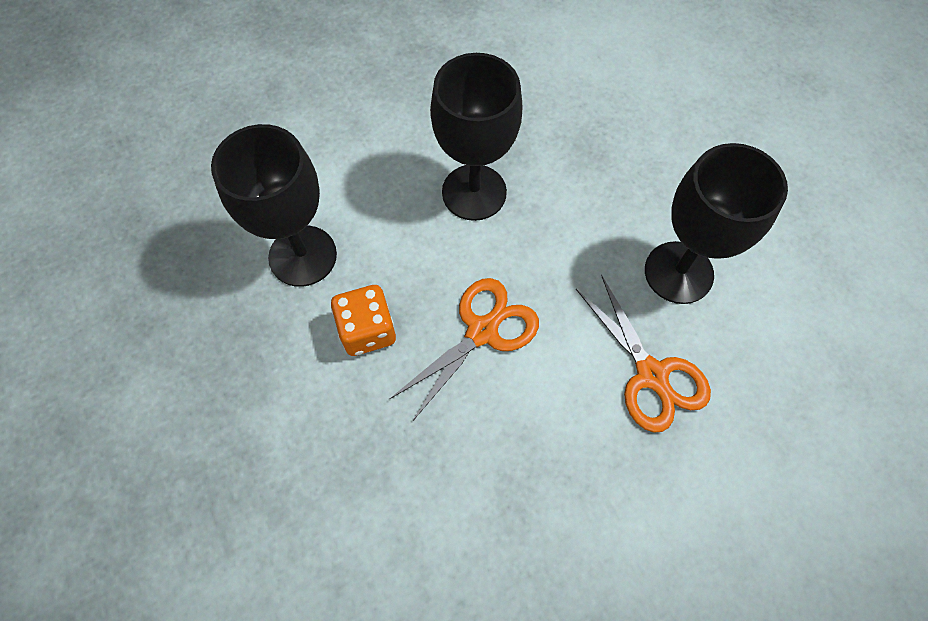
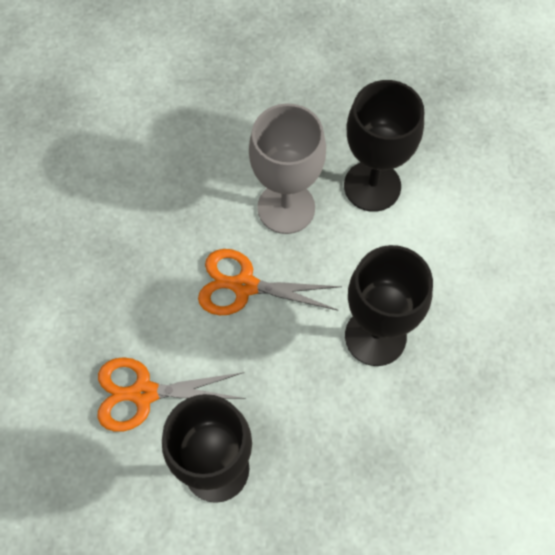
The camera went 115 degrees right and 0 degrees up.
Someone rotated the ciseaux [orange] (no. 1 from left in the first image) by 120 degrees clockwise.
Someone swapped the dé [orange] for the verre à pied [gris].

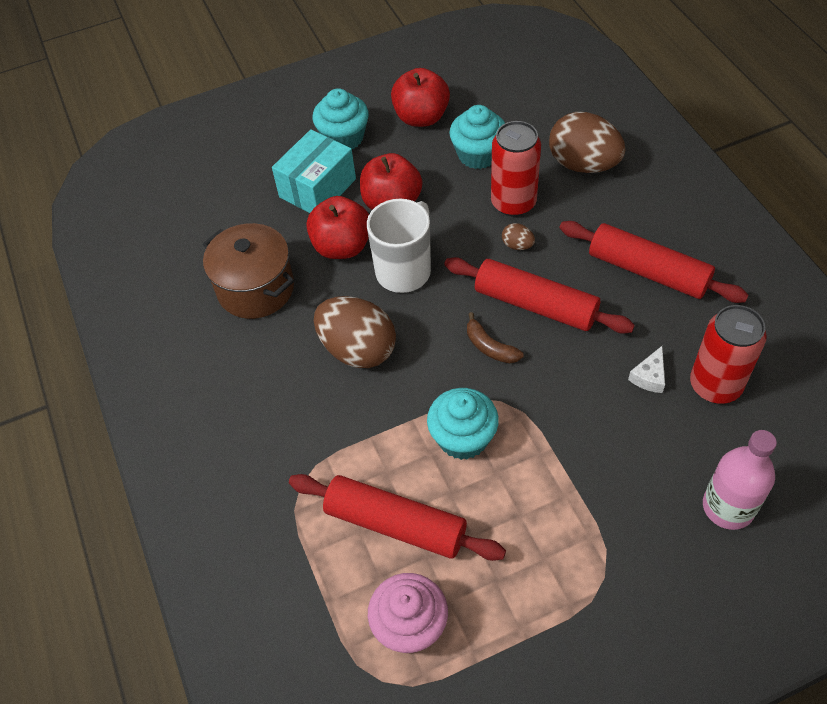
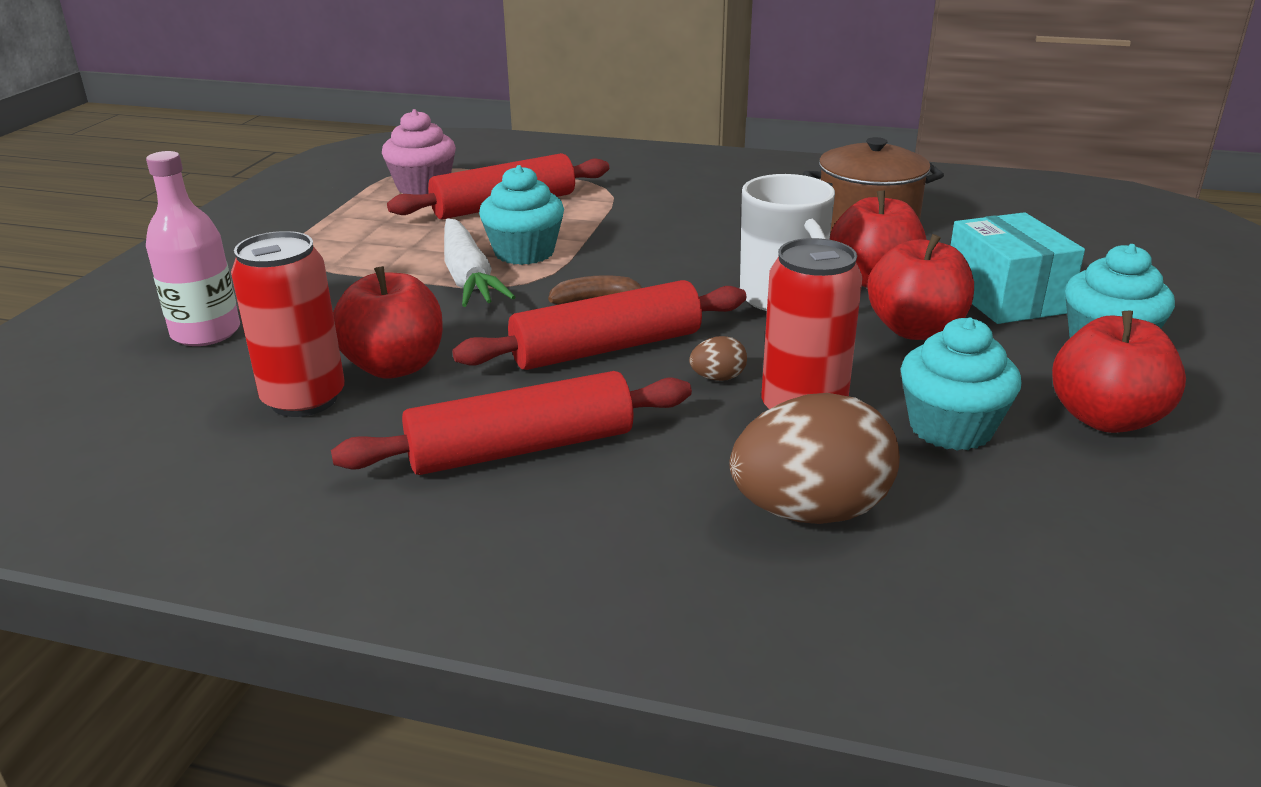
The camera went 125 degrees right and 25 degrees down.
Someone took away the œuf [marron] (no. 1 from left).
Someone swapped the fromage [blanc] for the pomme [rouge] (no. 1 from left).
Someone put down the carotte [blanc].

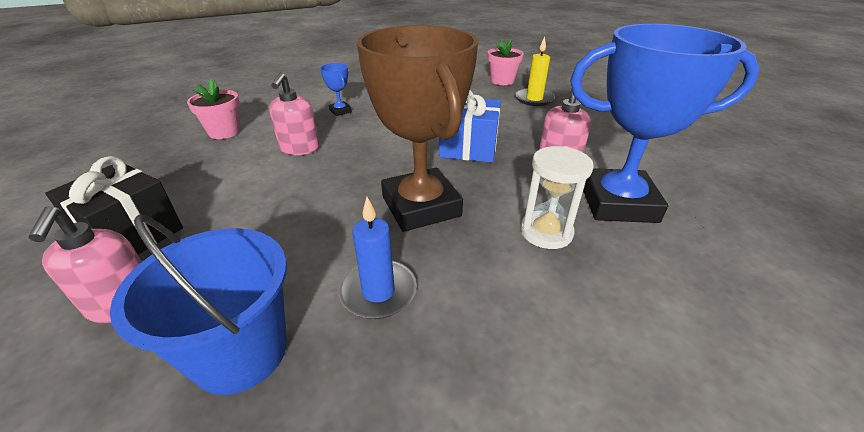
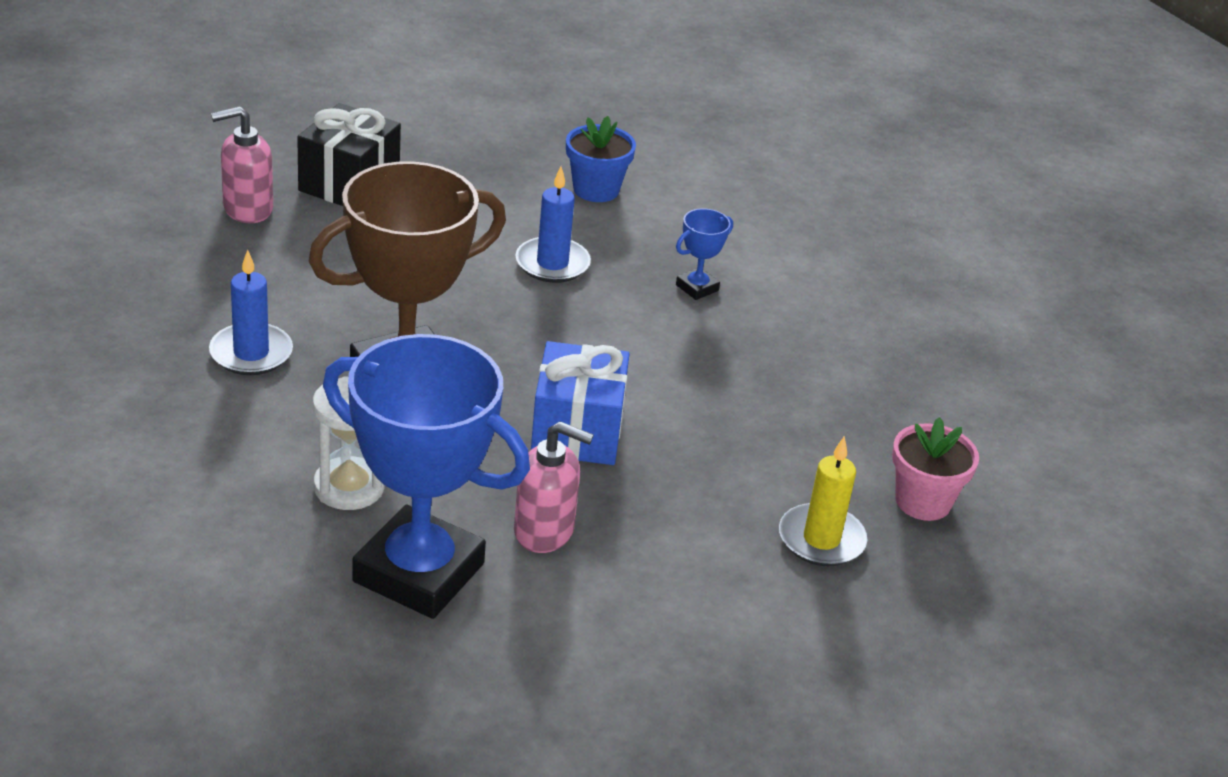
The camera went 80 degrees right and 0 degrees up.
Someone rotated the trophée [bleu] (no. 2 from left in the first image) by 60 degrees counterclockwise.
Someone swapped the distributeur de savon [rose] (no. 2 from left) for the bougie [bleu] (no. 2 from left).
Someone repainted the pot de fleurs [rose] (no. 1 from left), which became the pot de fleurs [bleu].
Someone took away the seau [bleu].

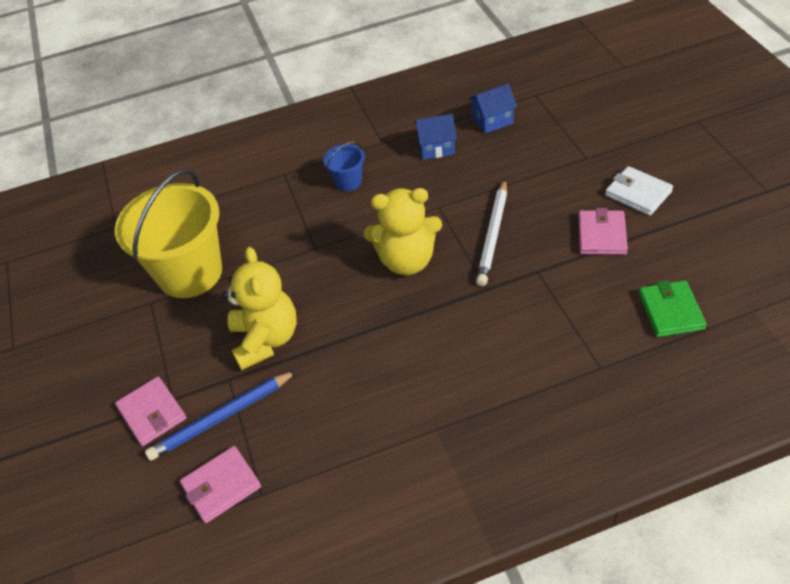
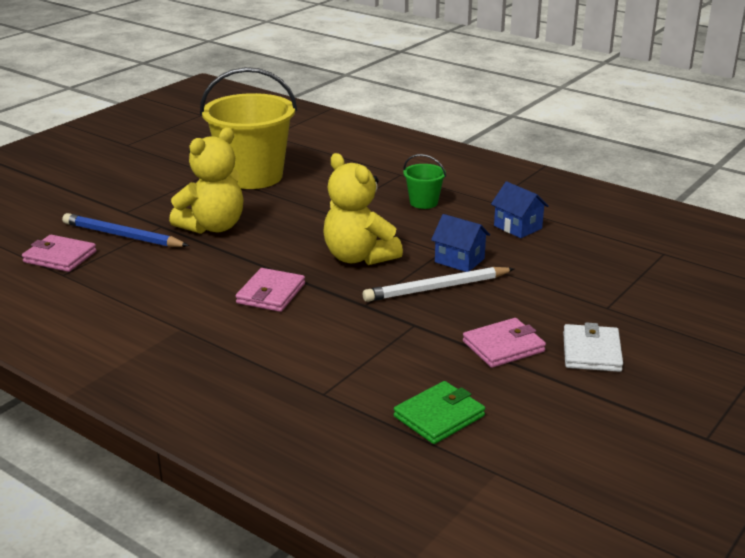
The camera went 50 degrees right and 20 degrees down.
Someone carried the maison [bleu] (no. 2 from left in the first image).
Someone repainted the seau [bleu], which became the seau [vert].
Someone carried the portefeuille [rose] (no. 1 from left in the first image).

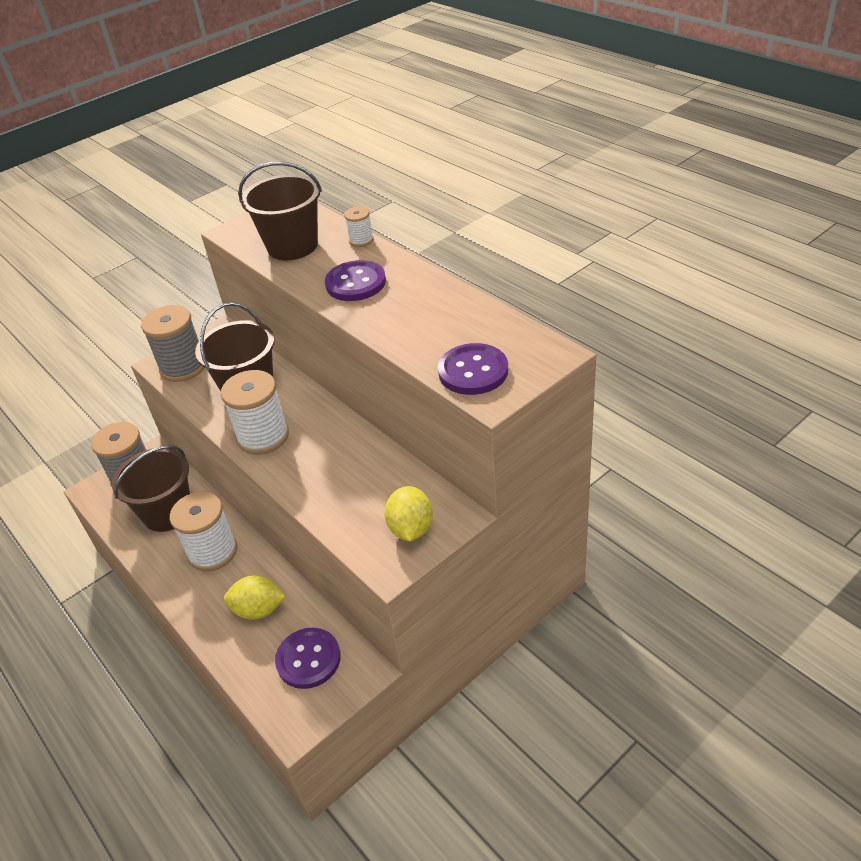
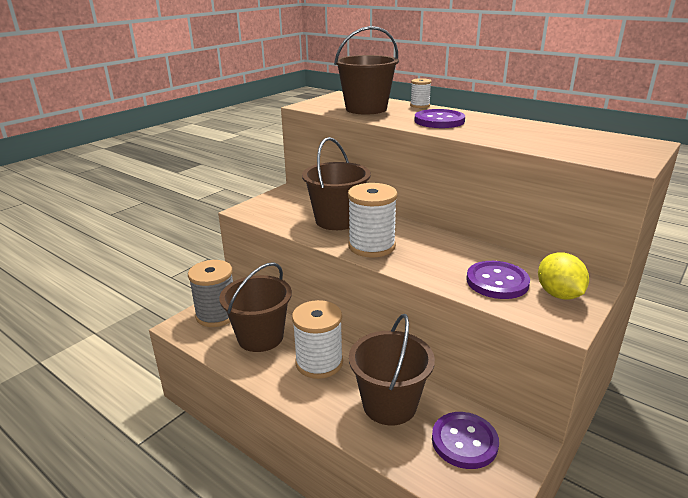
The camera went 15 degrees left and 15 degrees down.
Someone took away the bobine [gris] (no. 2 from left).
Someone carried the bouton [violet] (no. 3 from left).
Someone swapped the citron [jaune] (no. 1 from left) for the seau [marron] (no. 4 from left).

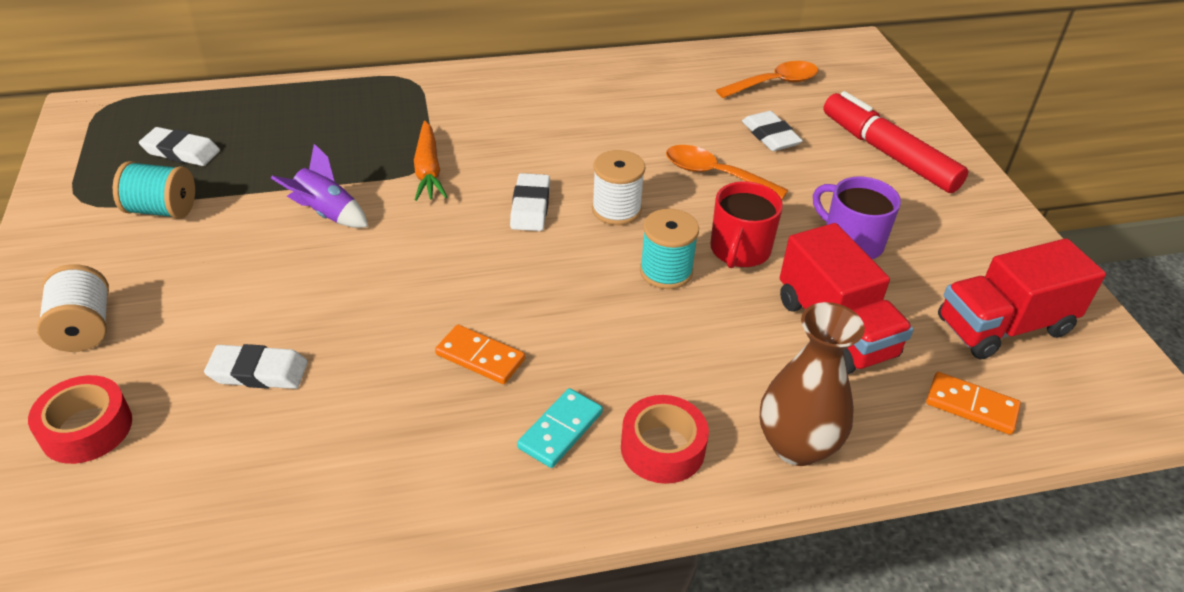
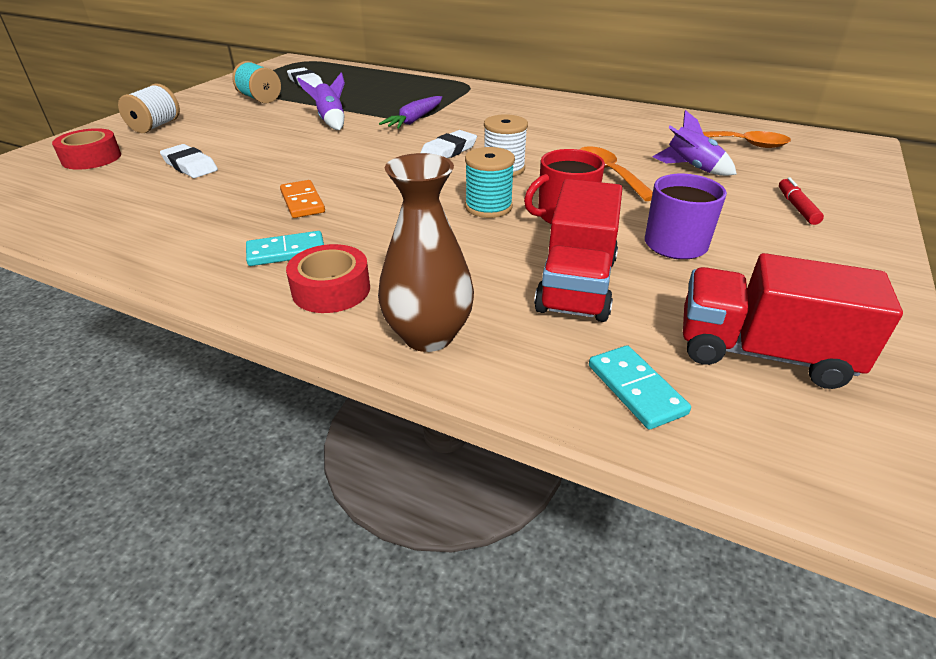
The camera went 40 degrees right and 5 degrees down.
Someone scaled the feutre [rouge] by 0.46.
Someone swapped the gomme [blanc] (no. 4 from left) for the fusée [violet] (no. 2 from left).
Someone repainted the carotte [orange], which became the carotte [violet].
Someone repainted the domino [orange] (no. 2 from left), which became the domino [turquoise] (no. 2 from left).

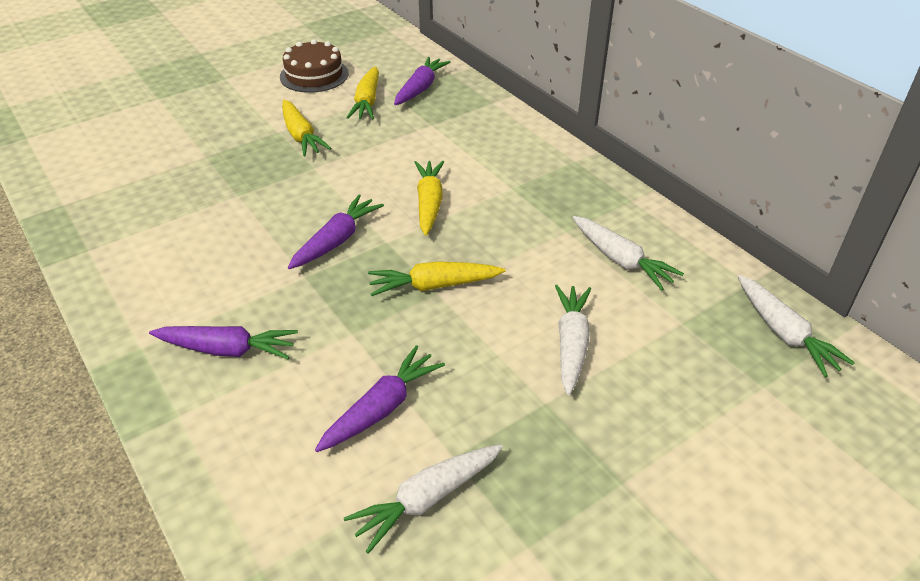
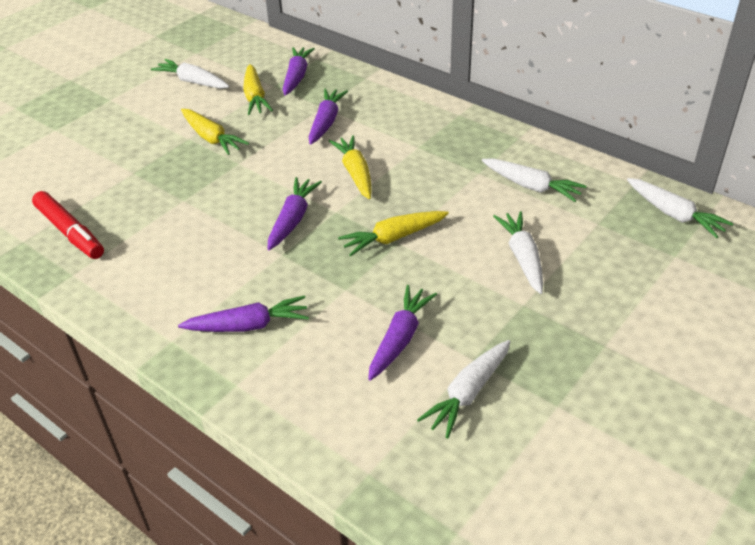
The camera went 15 degrees left and 0 degrees up.
Someone swapped the gâteau [marron] for the carotte [blanc] (no. 1 from left).
Someone put down the carotte [violet] (no. 4 from left).
Someone put down the feutre [rouge].

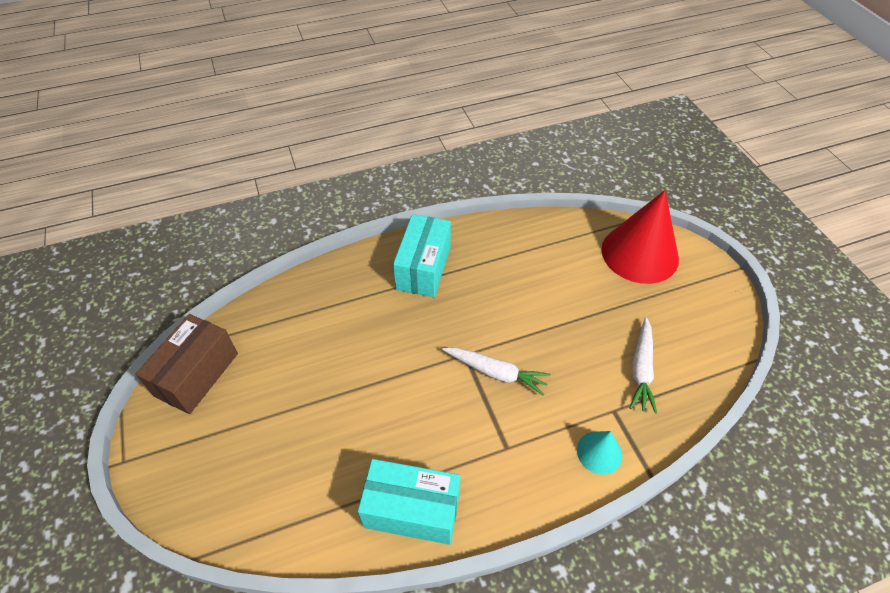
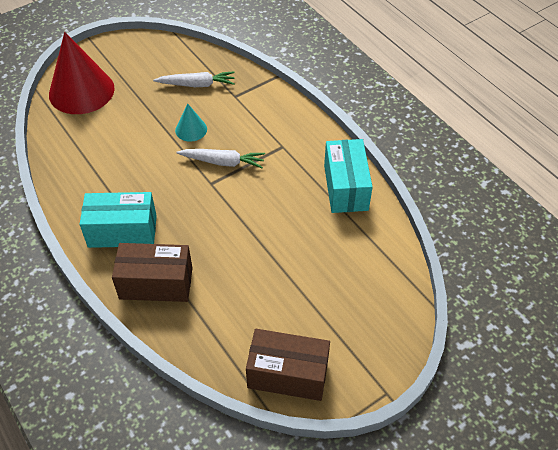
The camera went 105 degrees left and 0 degrees up.
Someone rotated the carotte [blanc] (no. 1 from left in the first image) by 90 degrees clockwise.
Someone carried the cône [turquoise].
Someone put down the boîte [marron] (no. 1 from left).

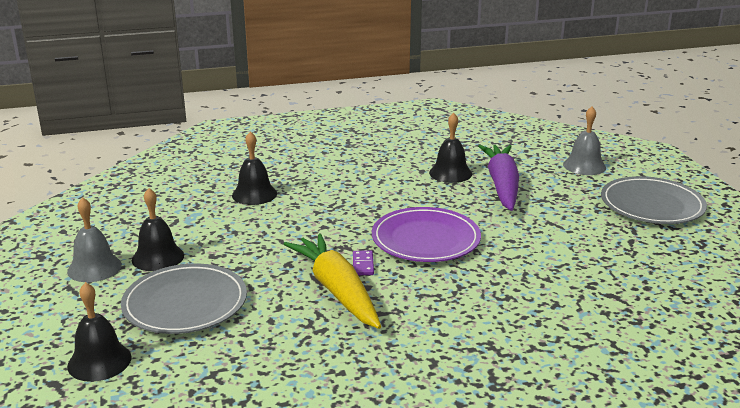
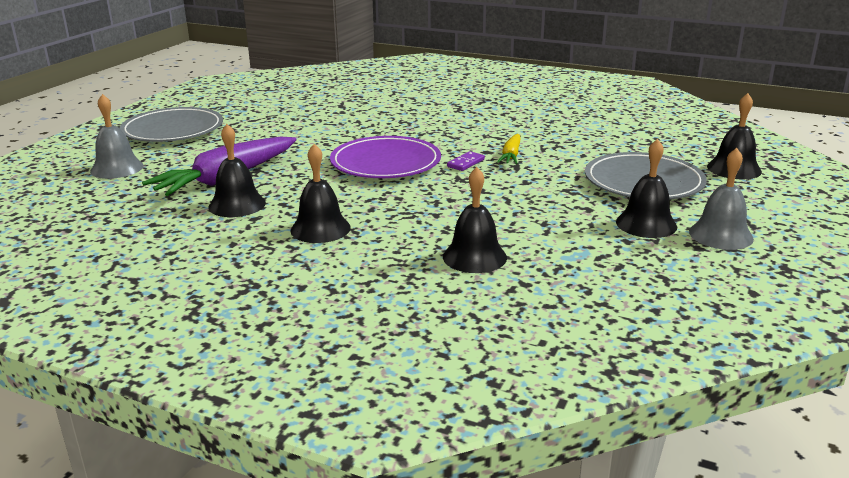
The camera went 140 degrees left and 0 degrees up.
Someone scaled the carotte [jaune] by 0.50.
Someone put down the cloche [noir] (no. 2 from left).

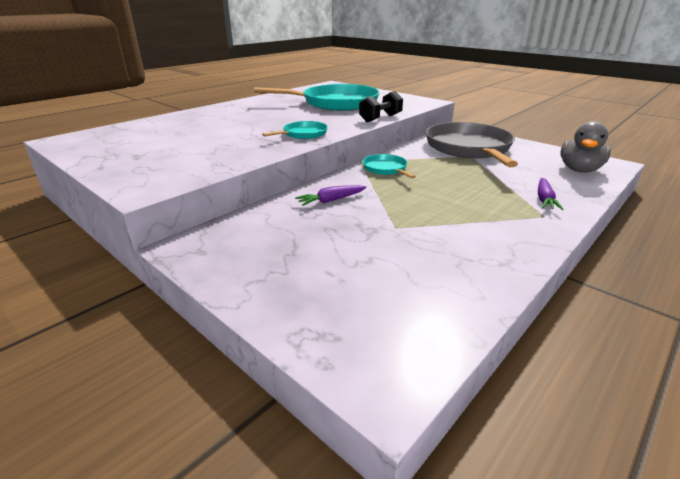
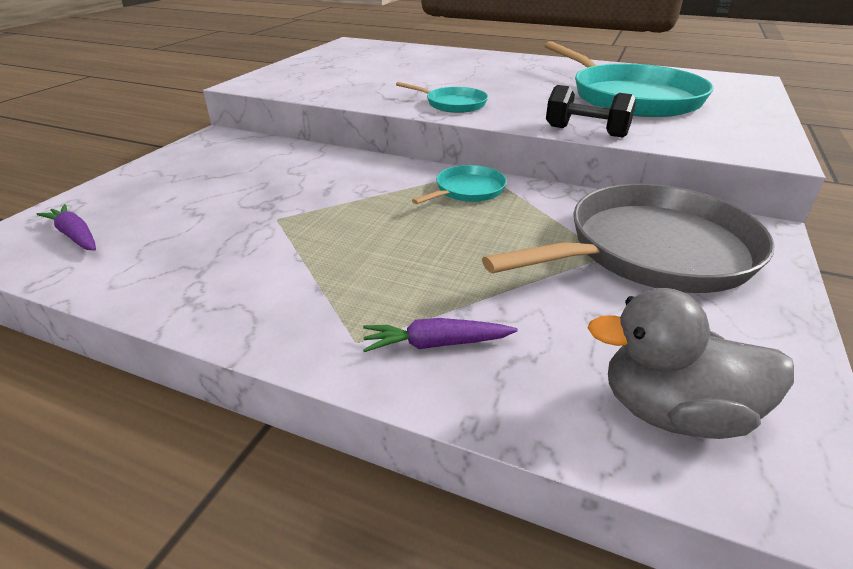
The camera went 70 degrees right and 5 degrees up.
Someone carried the carotte [violet] (no. 1 from left).

